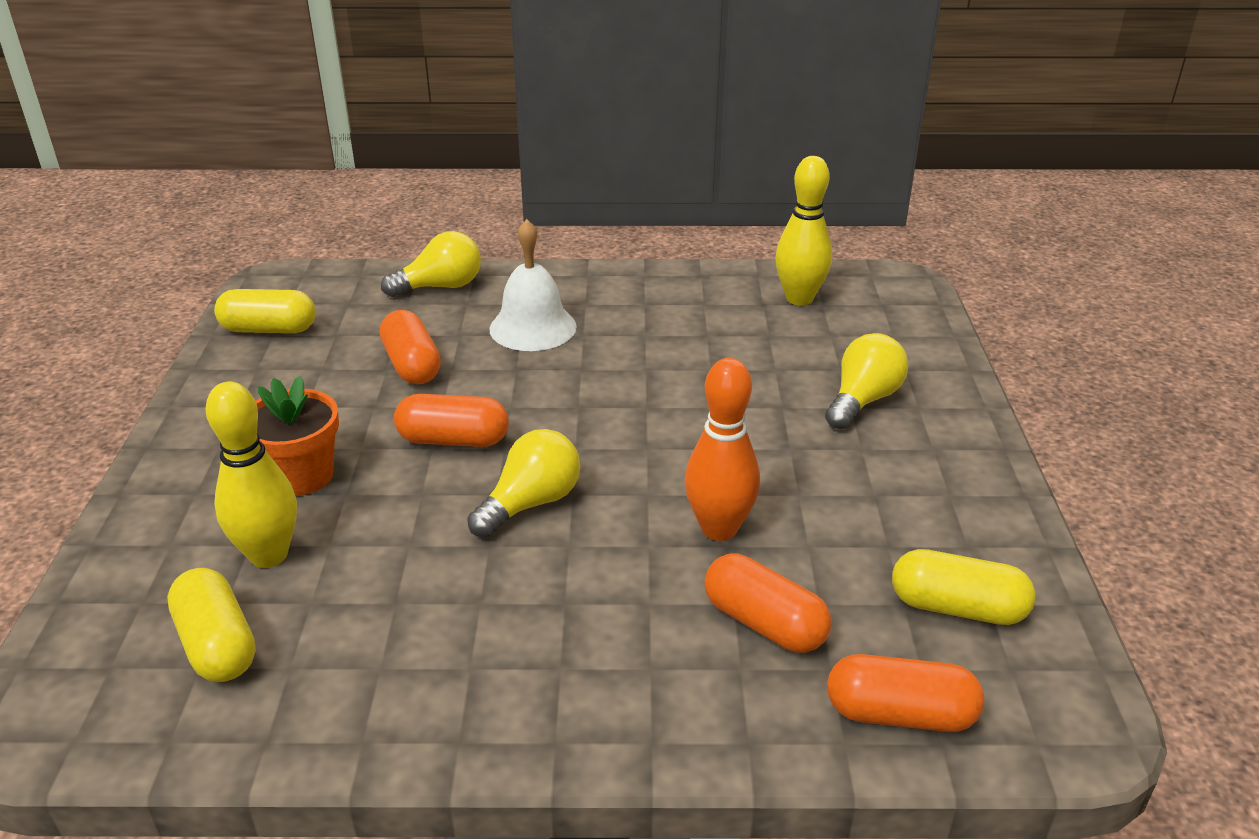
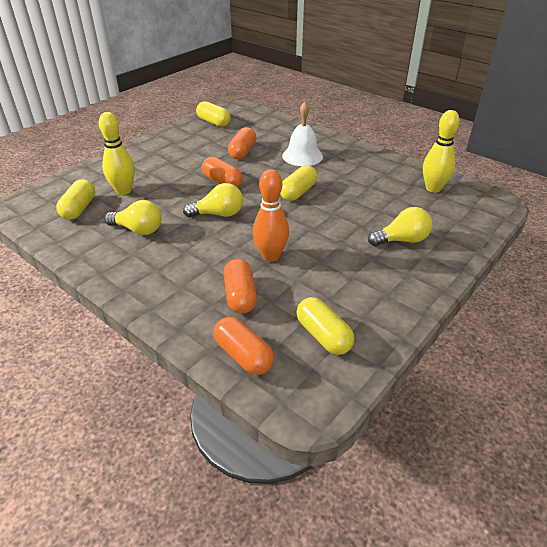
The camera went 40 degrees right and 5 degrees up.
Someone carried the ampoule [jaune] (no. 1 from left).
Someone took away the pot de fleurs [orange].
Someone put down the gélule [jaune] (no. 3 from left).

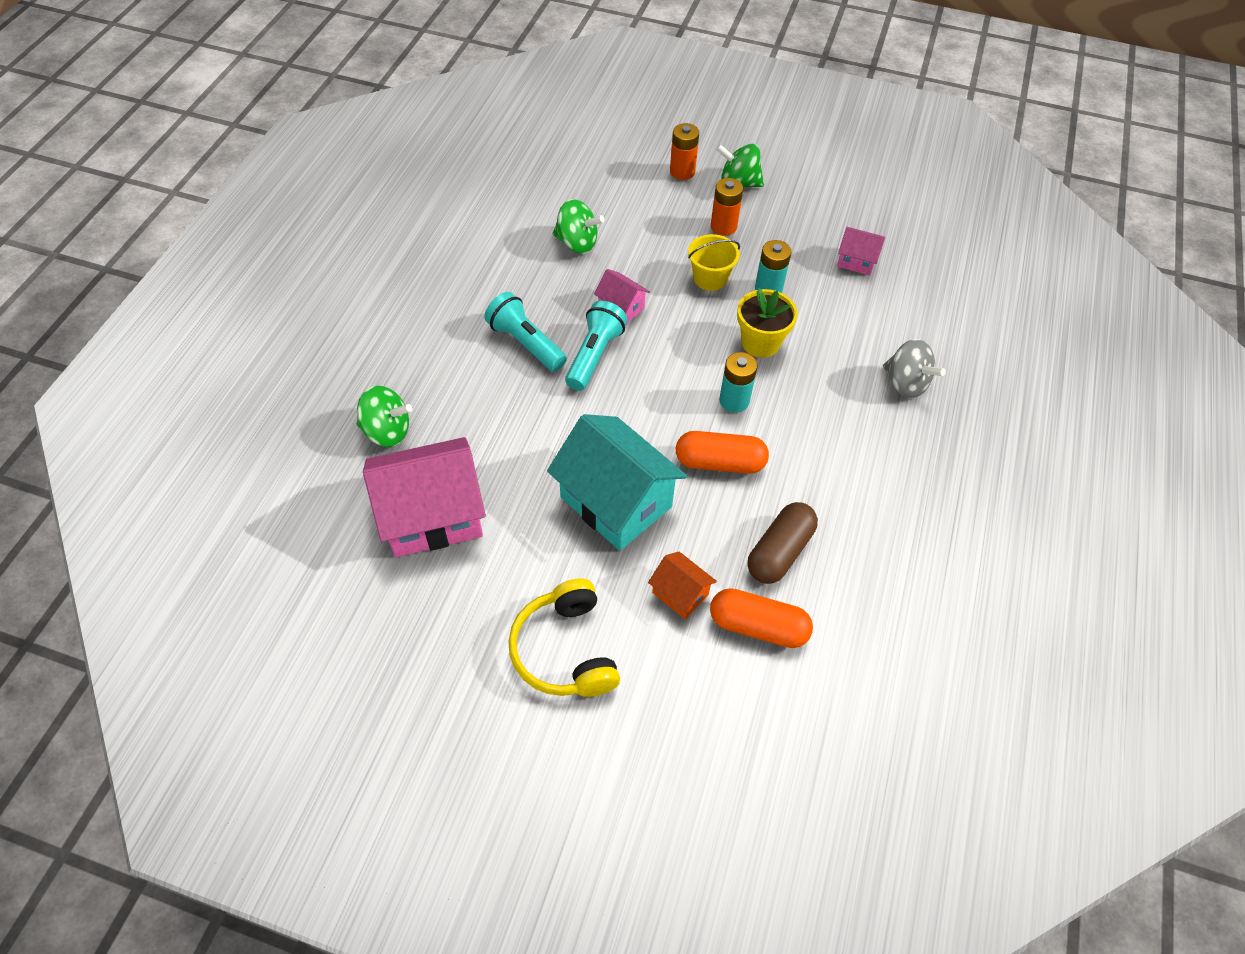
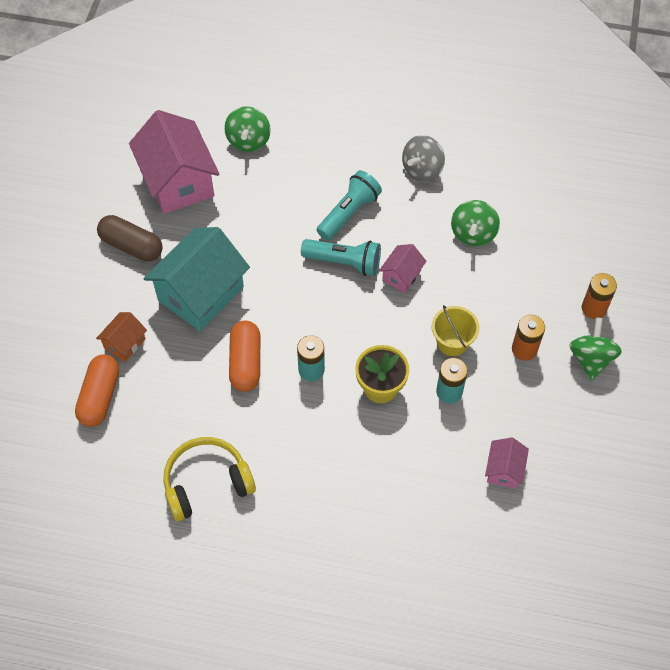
The camera went 85 degrees right and 5 degrees up.
Someone carried the toupie [gris].
Someone carried the gélule [marron].
Someone carried the casque audio [jaune].

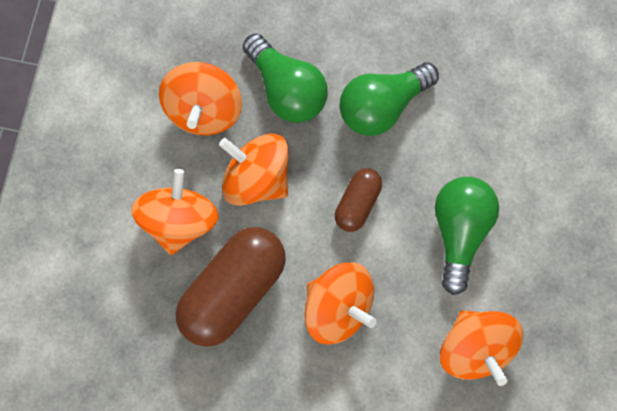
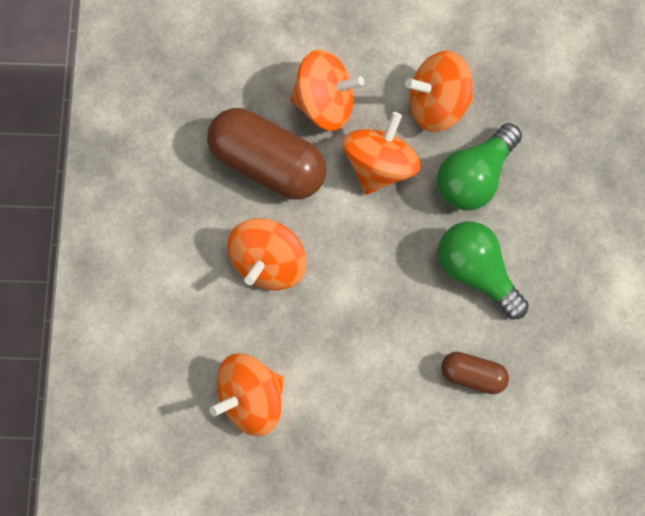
The camera went 80 degrees right and 0 degrees up.
Someone carried the gélule [marron] (no. 2 from left).
Someone took away the ampoule [vert] (no. 3 from left).

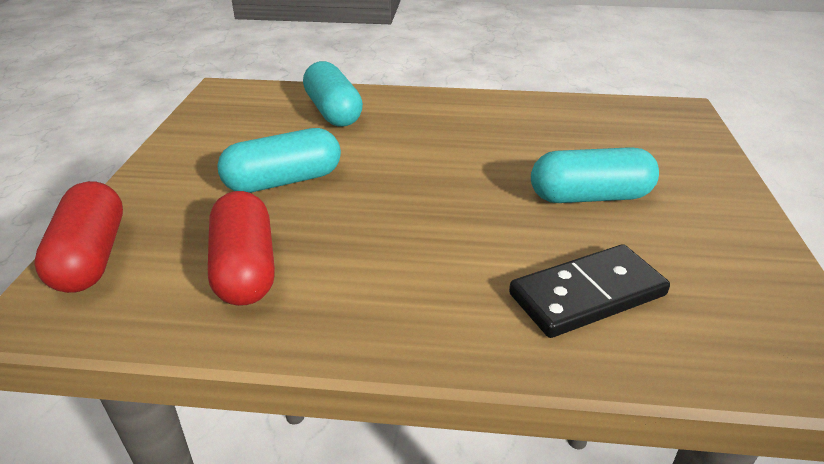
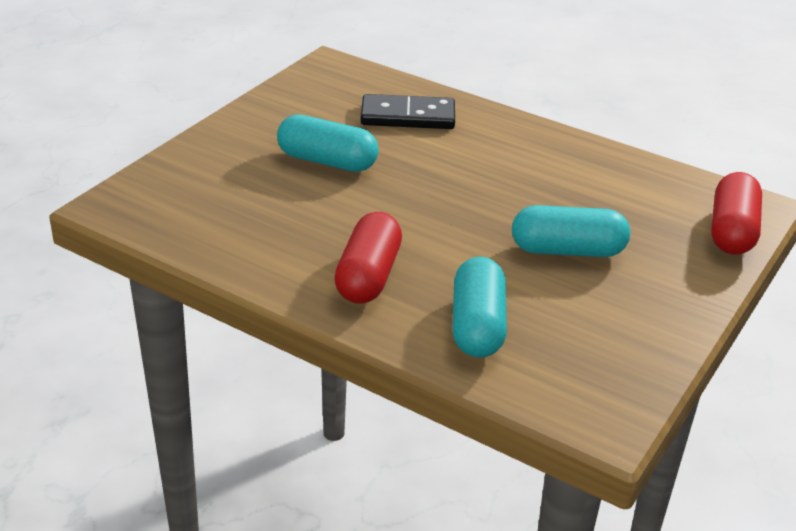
The camera went 155 degrees left and 0 degrees up.
Someone carried the gélule [rouge] (no. 2 from left in the first image).

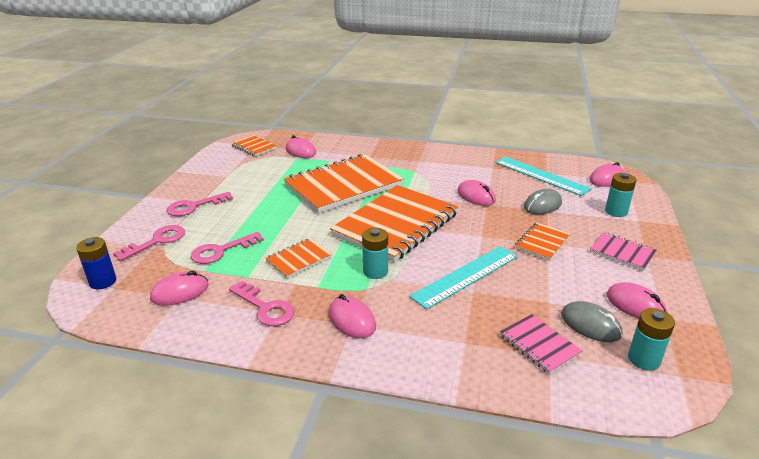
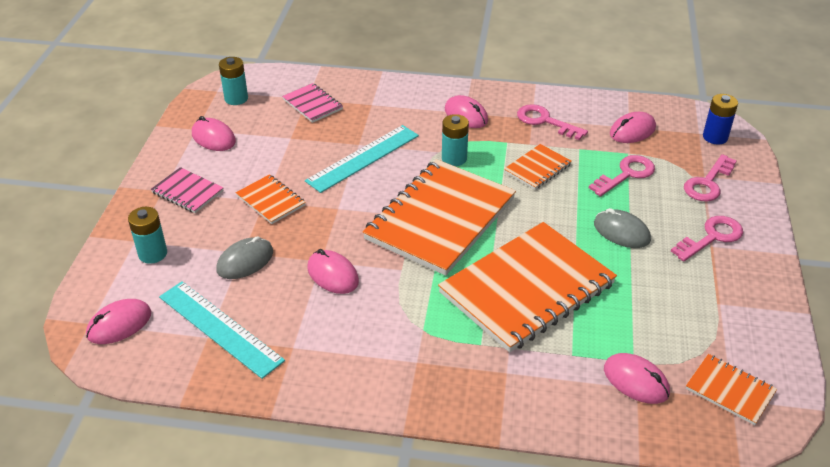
The camera went 175 degrees right and 10 degrees up.
Someone rotated the carnet [orange] (no. 5 from left in the first image) by 75 degrees counterclockwise.
Someone carried the souris [gris] (no. 2 from left).

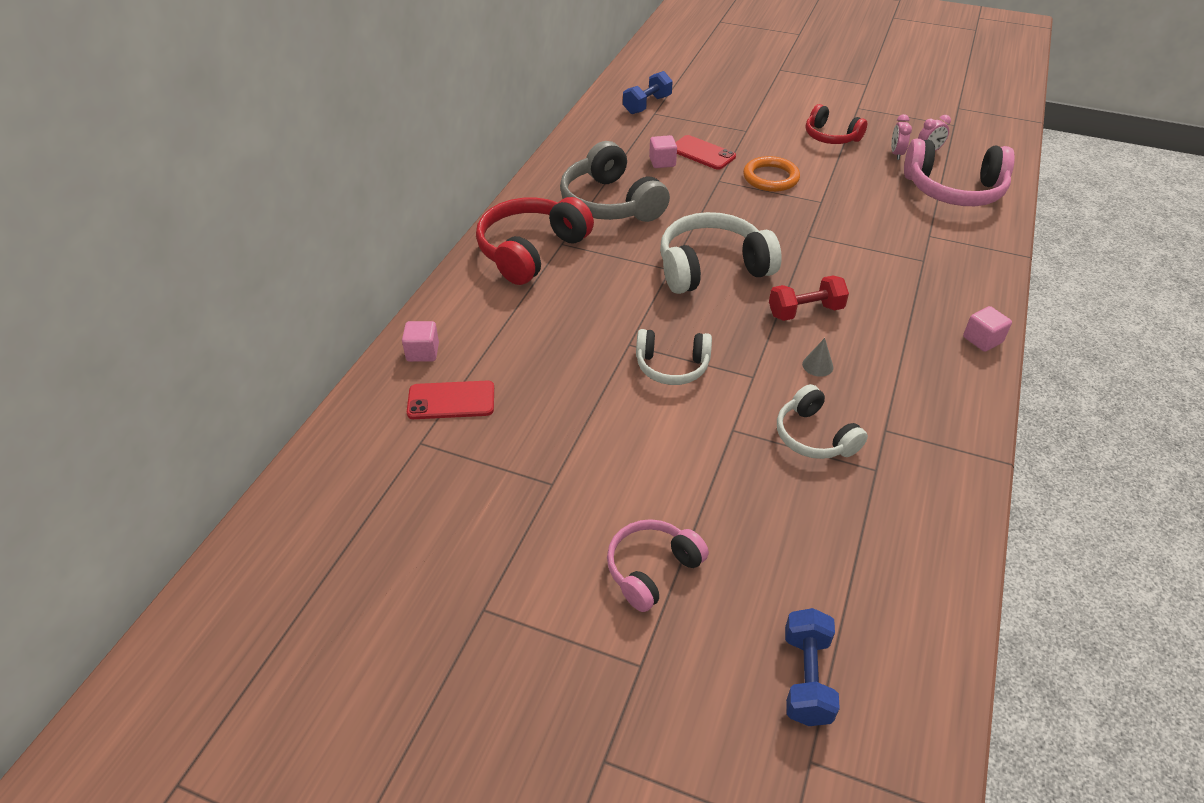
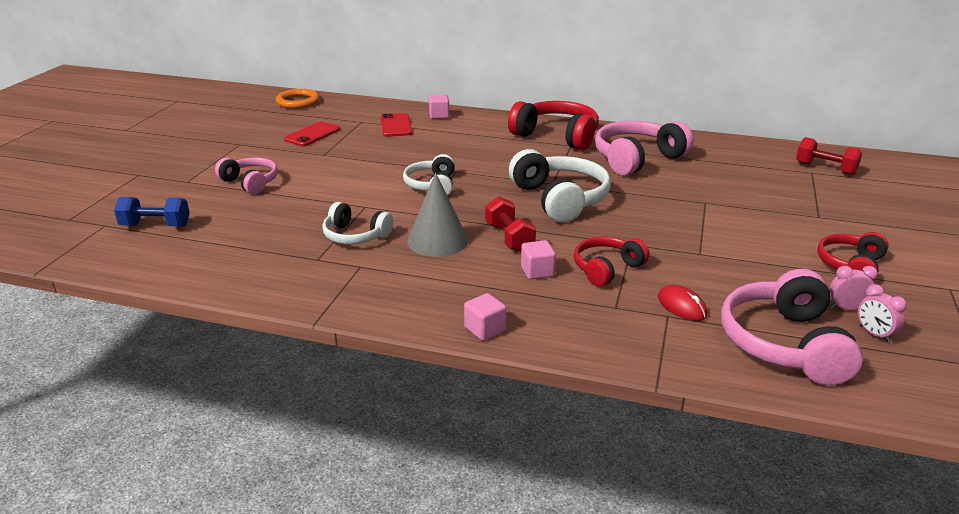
The camera went 85 degrees right and 15 degrees down.
Someone repainted the haltère [bleu] (no. 1 from left), which became the haltère [rouge] (no. 2 from left).
Someone carried the cube [rose] (no. 2 from left in the first image).
Someone carried the téléphone [rouge] (no. 2 from left in the first image).
Someone repainted the casque audio [gris], which became the casque audio [rose] (no. 2 from left).
Someone carried the anneau [orange].
Someone scaled the cône [gris] by 2.30.
Someone rotated the casque audio [blanc] (no. 3 from left in the first image) by 120 degrees counterclockwise.
Someone put down the casque audio [rouge] (no. 2 from left).
Someone put down the souris [rouge].

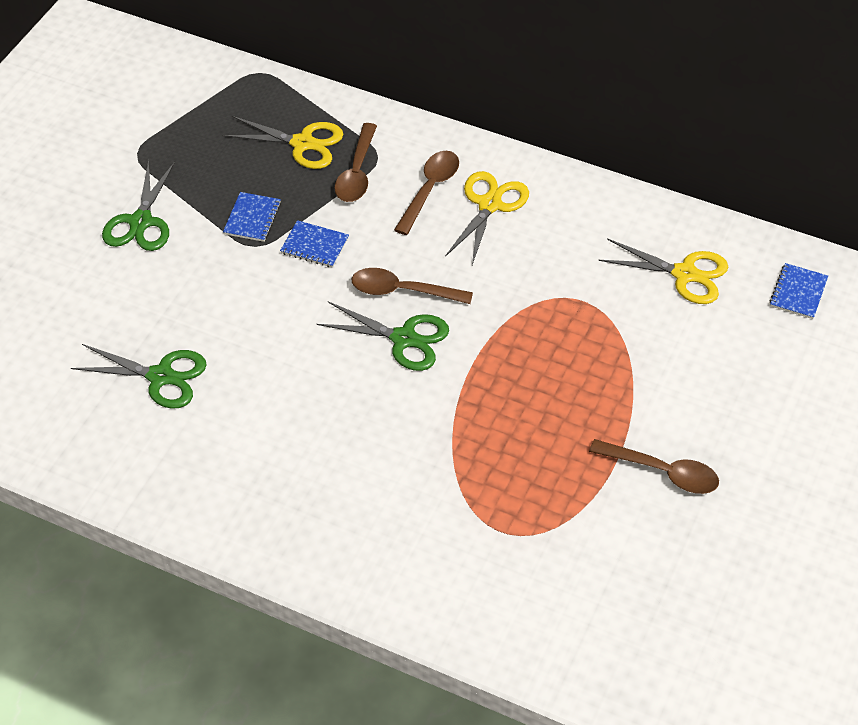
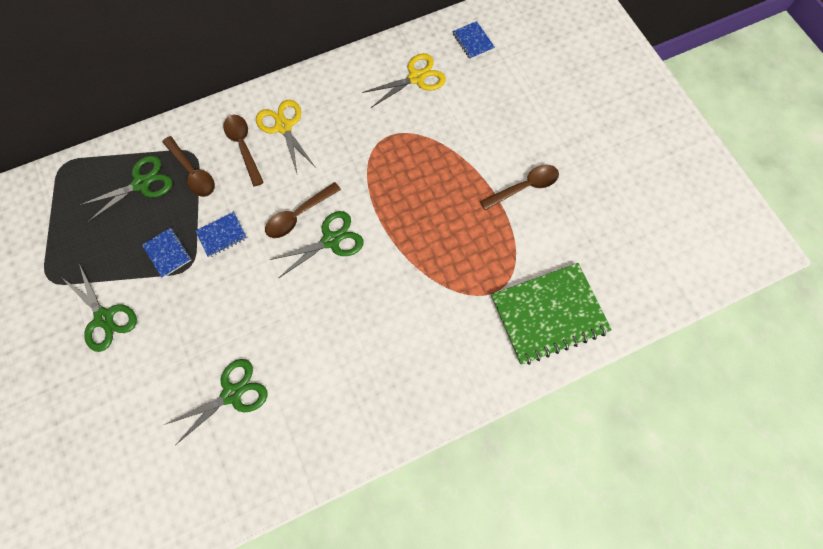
The camera went 50 degrees left and 20 degrees up.
Someone repainted the ciseaux [jaune] (no. 1 from left), which became the ciseaux [vert] (no. 2 from left).
Someone put down the carnet [vert].

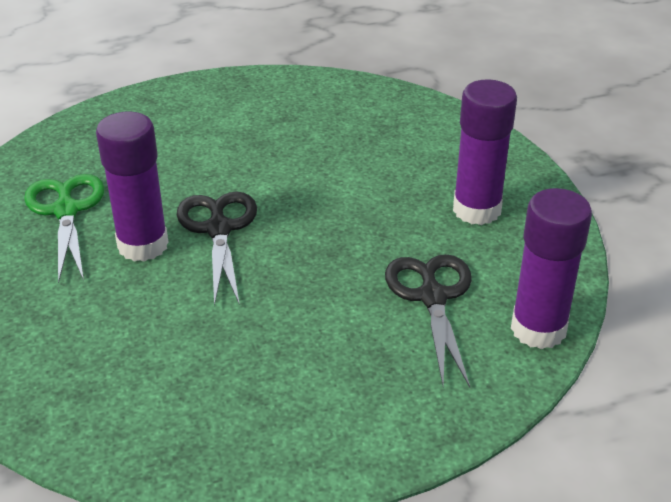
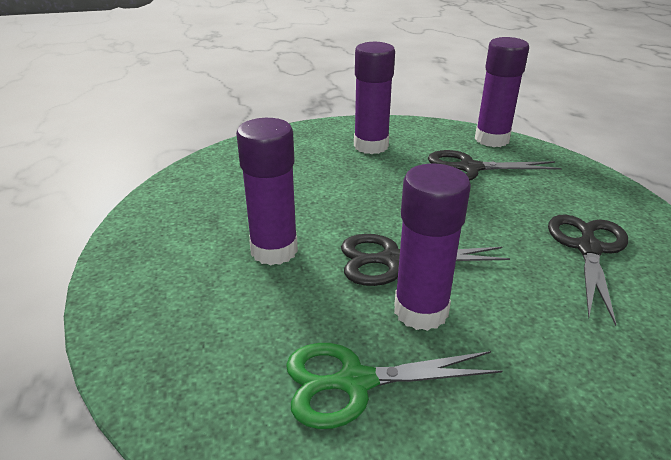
The camera went 85 degrees left and 5 degrees down.
Someone put down the bâton de colle [violet] (no. 1 from left).
Someone put down the ciseaux [noir] (no. 3 from left).

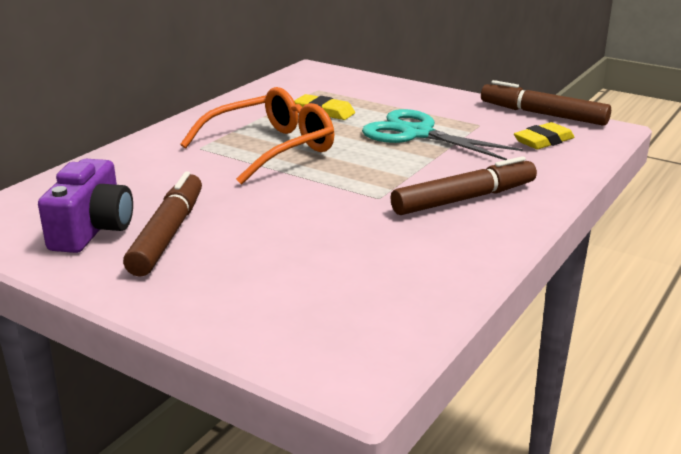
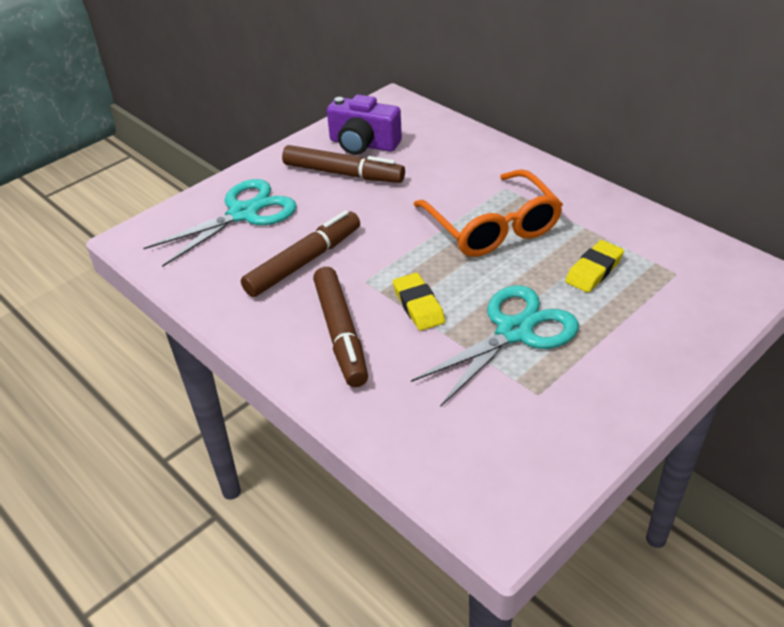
The camera went 105 degrees right and 15 degrees up.
Someone carried the feutre [marron] (no. 3 from left in the first image).
Someone carried the gomme [jaune] (no. 2 from left in the first image).
Someone put down the ciseaux [turquoise] (no. 1 from left).

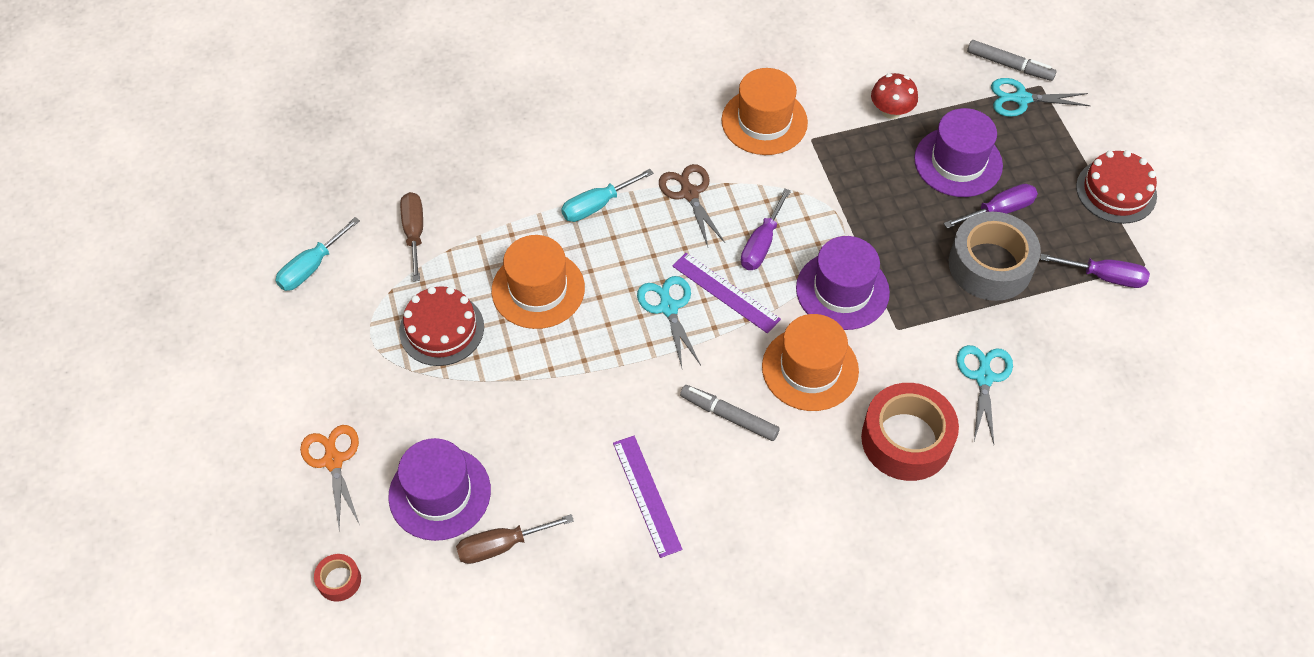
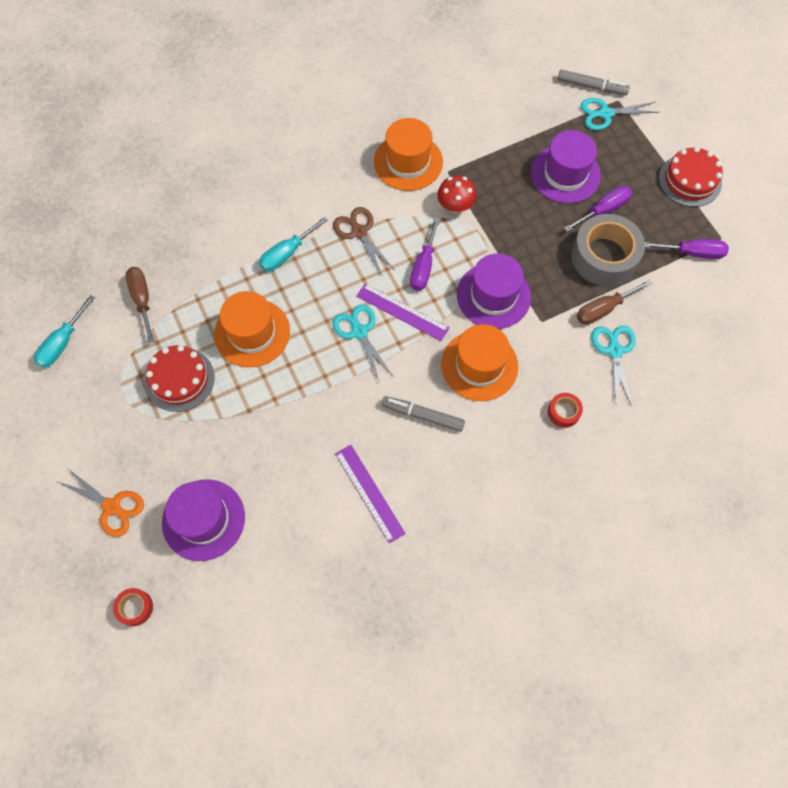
The camera went 10 degrees left and 10 degrees up.
Someone carried the champignon [rouge].
Someone scaled the ruban adhésif [rouge] (no. 2 from left) by 0.45.
Someone rotated the ciseaux [orange] by 150 degrees clockwise.
Someone carried the tournevis [marron] (no. 2 from left).

